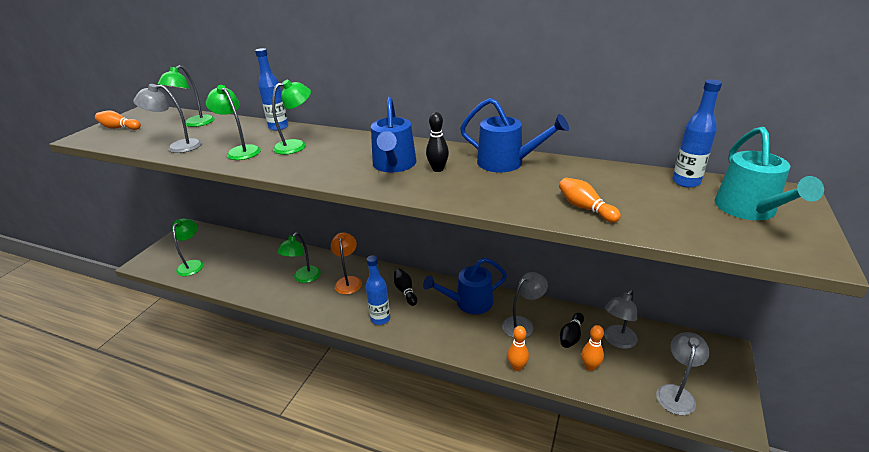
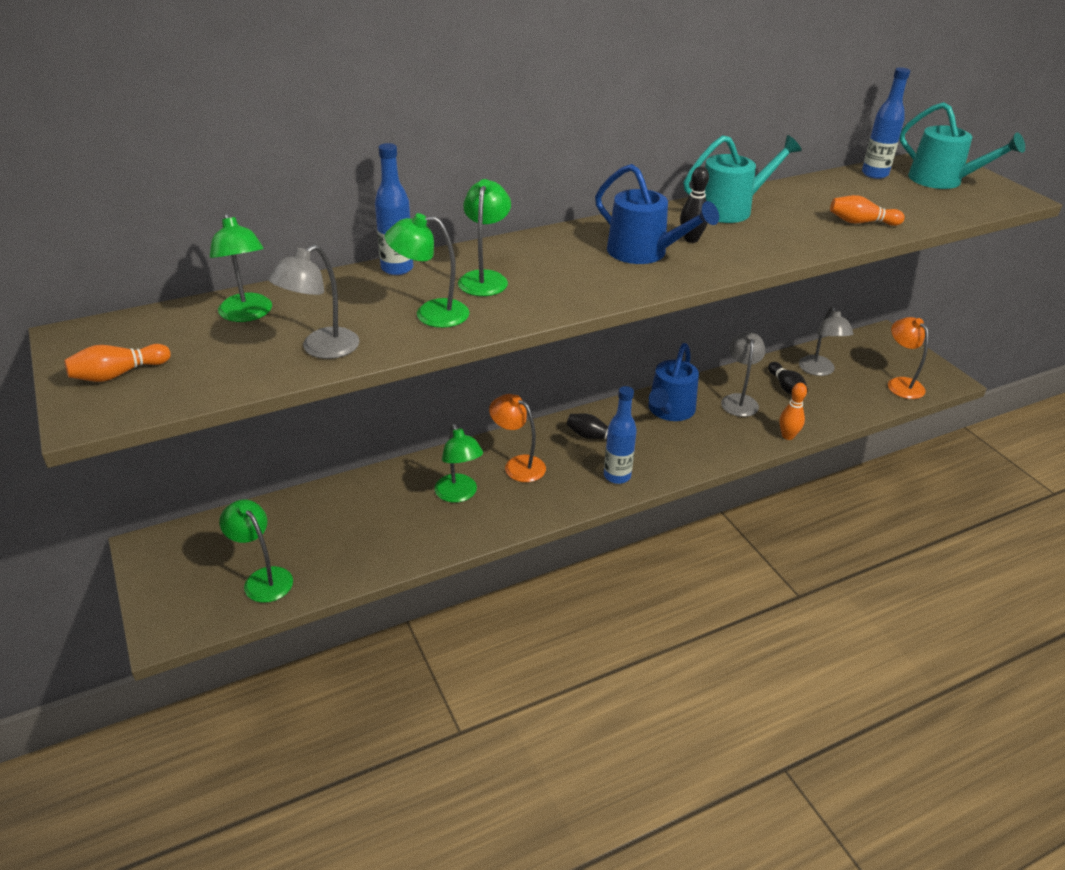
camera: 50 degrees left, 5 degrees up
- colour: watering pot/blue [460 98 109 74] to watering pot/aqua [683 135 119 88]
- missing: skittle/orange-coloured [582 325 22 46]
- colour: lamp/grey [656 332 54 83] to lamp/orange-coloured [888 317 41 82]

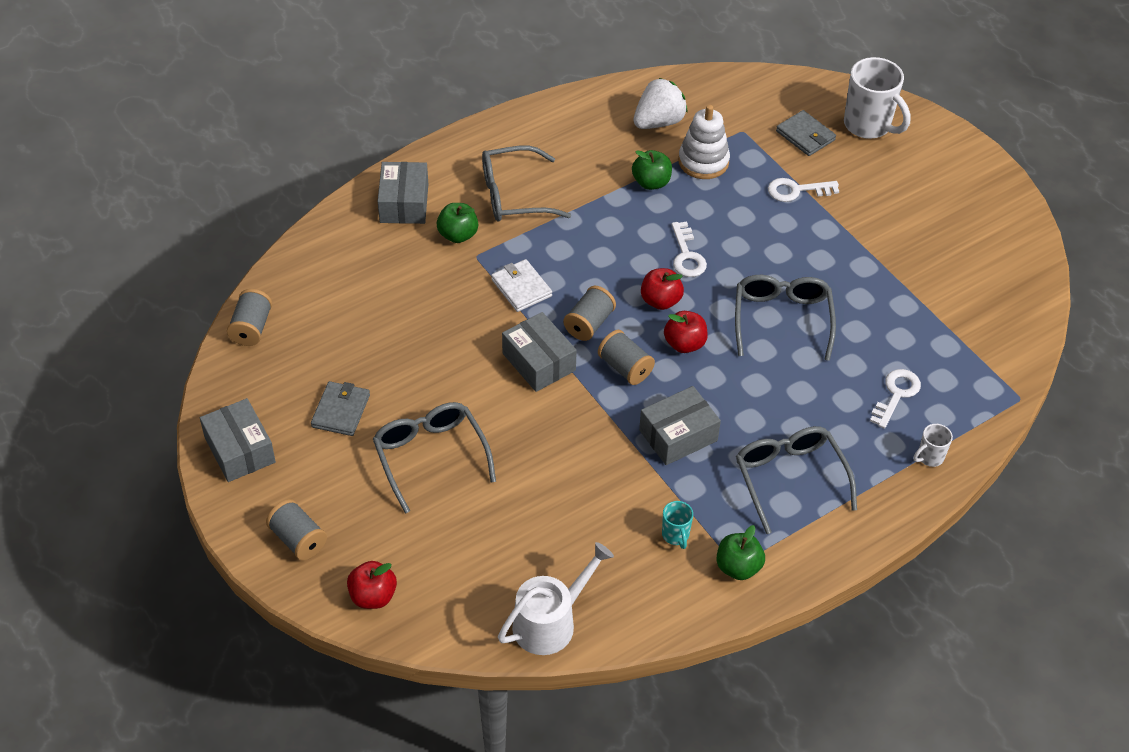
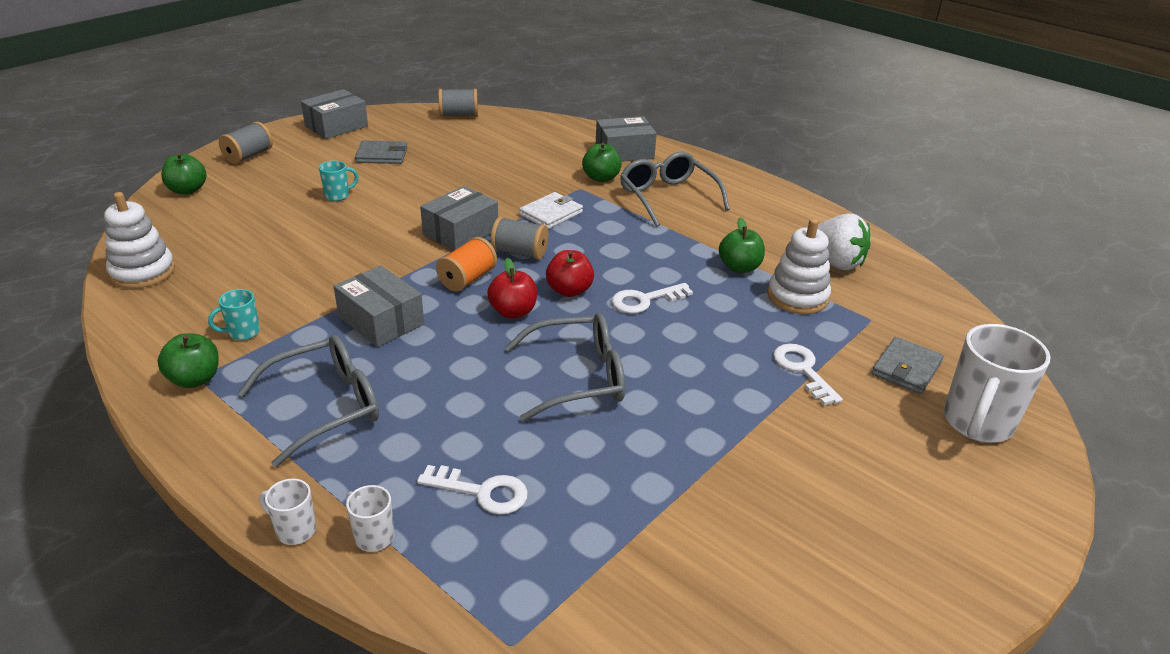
camera: 75 degrees right, 15 degrees down
- colour: toy apple/scarlet [347 561 50 48] to toy apple/leaf-green [161 153 45 42]
- exchanged: spectacles/grey [373 402 123 112] to mug/aqua [319 161 40 40]
- exchanged: watering pot/snow-white [498 542 116 113] to stacking rings/snow-white [104 192 71 97]
- colour: reel of thread/grey [598 330 57 55] to reel of thread/orange-coloured [436 237 61 55]
- appeared: mug/snow-white [259 479 57 66]

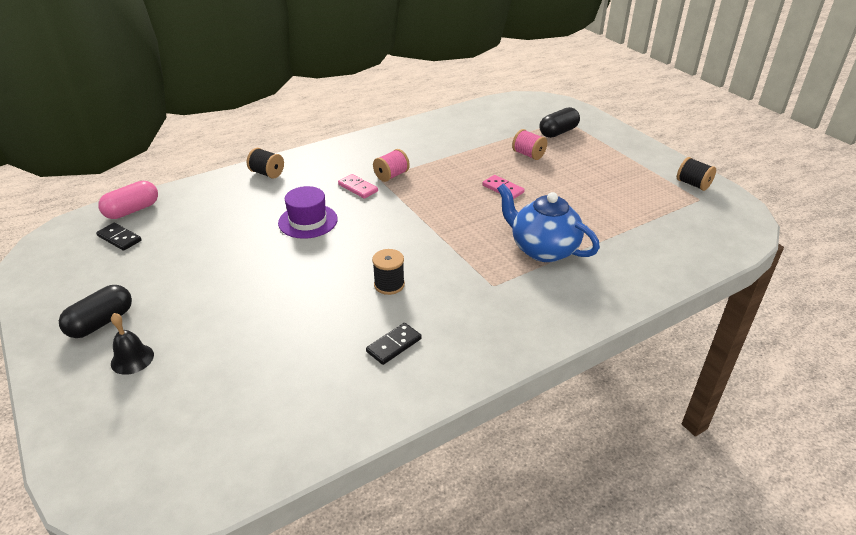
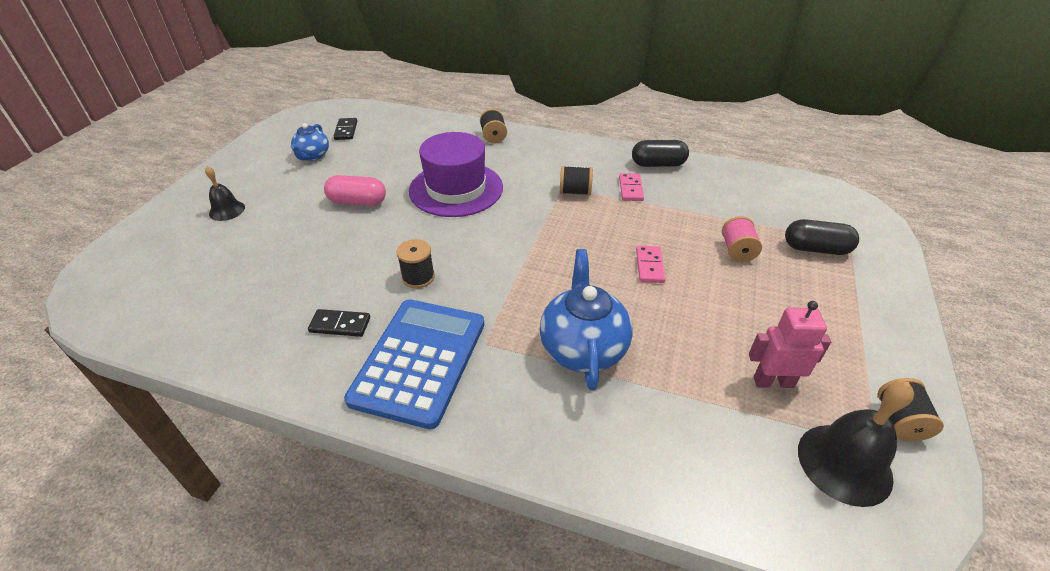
camera: 50 degrees right, 5 degrees up
- relocated: capsule/ebony [59 285 73 53] to [632 140 57 27]
- relocated: capsule/rosy [98 181 60 38] to [324 175 62 31]
- size: top hat/purple [278 186 60 53] = [409 132 94 85] x1.59
- relocated: domino/rosy [338 174 40 25] to [619 173 25 28]
- colour: reel of thread/rosy [373 149 37 33] to reel of thread/ebony [560 166 33 30]
- appeared: china teapot/blue [290 123 39 38]
- appeared: pocket calculator/blue [344 299 140 130]
- appeared: robot/rosy [749 301 82 87]
- appeared: school bell/ebony [798 381 116 126]

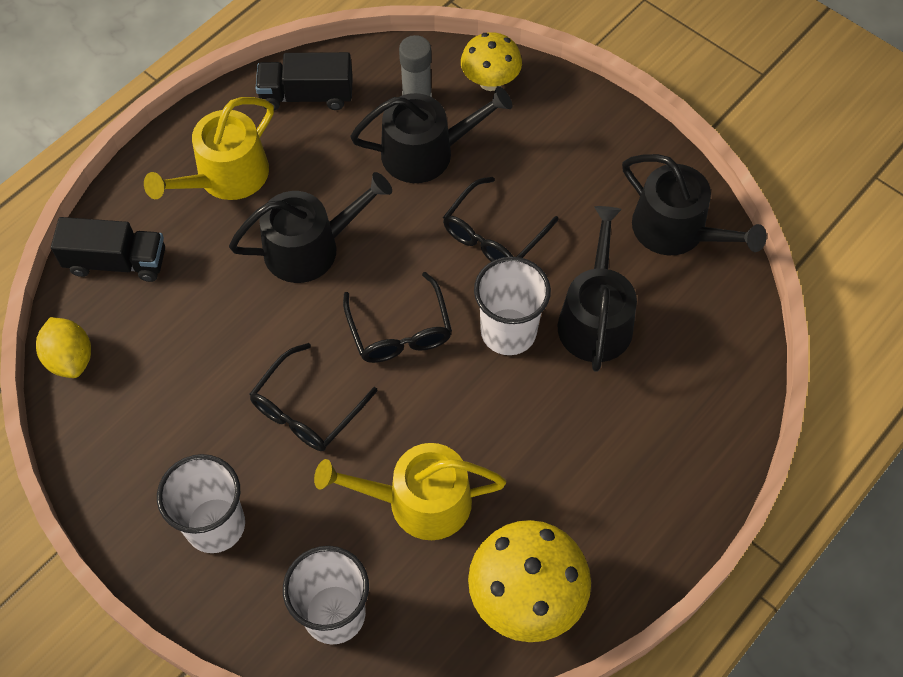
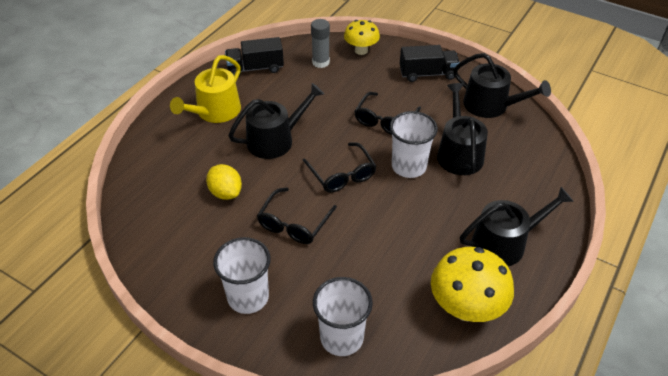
camera: 10 degrees left, 15 degrees down
- relocated: toy lemon/bright yellow [36 317 55 61] to [206 164 36 36]
- relocated: lorry/ebony [51 217 114 65] to [400 45 60 37]
- missing: watering pot/bright yellow [314 443 192 97]
- relocated: watering pot/ebony [350 86 162 97] to [460 187 114 79]

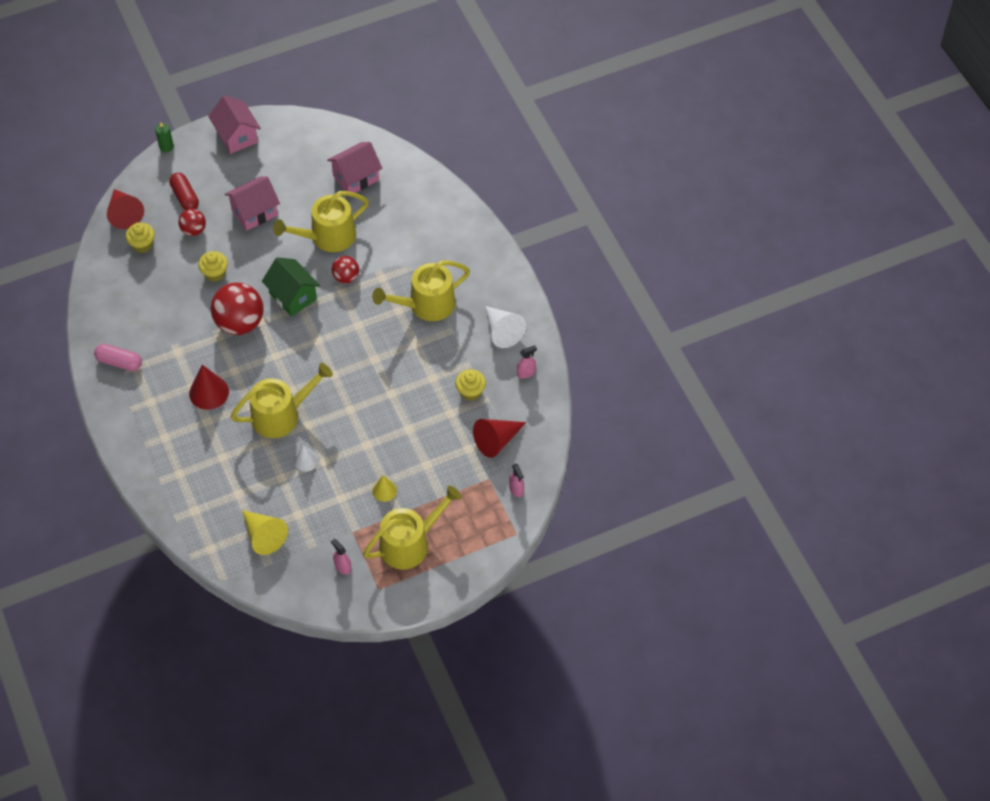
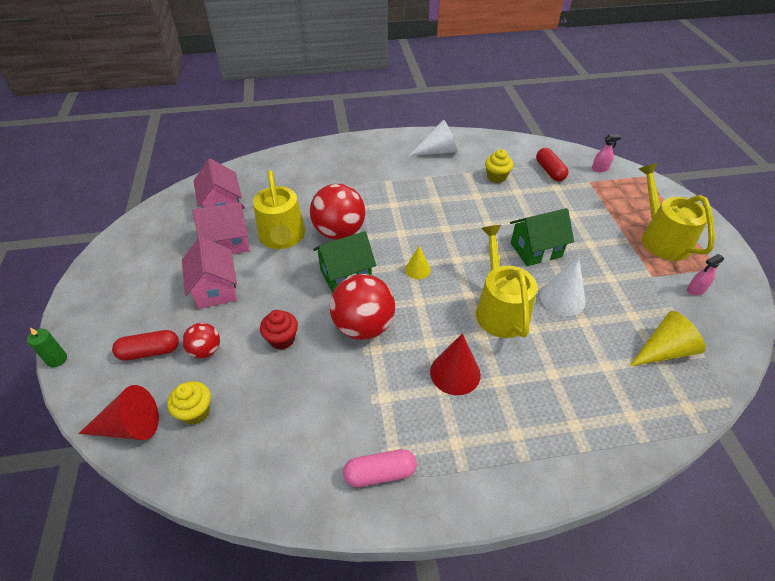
camera: 75 degrees left, 10 degrees down
- spun: capsule/rosy [94 344 48 27] = [343 449 74 38] 45 degrees clockwise
- colour: muffin/bright yellow [198 251 30 31] to muffin/scarlet [260 310 38 40]
- relocated: toy house/rosy [208 95 53 59] to [192 202 57 52]
- size: cone/snow-white [294 445 24 27] = [540 257 46 59] x1.66
- size: sphere/scarlet [332 256 27 27] = [310 184 55 56] x1.87
- missing: watering pot/bright yellow [372 260 98 61]
- relocated: cone/bright yellow [372 475 25 27] to [405 245 26 34]
- exchanged: cone/scarlet [473 419 53 39] to capsule/scarlet [536 148 32 33]
- missing: spray cleaner/rosy [517 345 20 34]
- appeared: toy house/leaf-green [510 208 64 58]

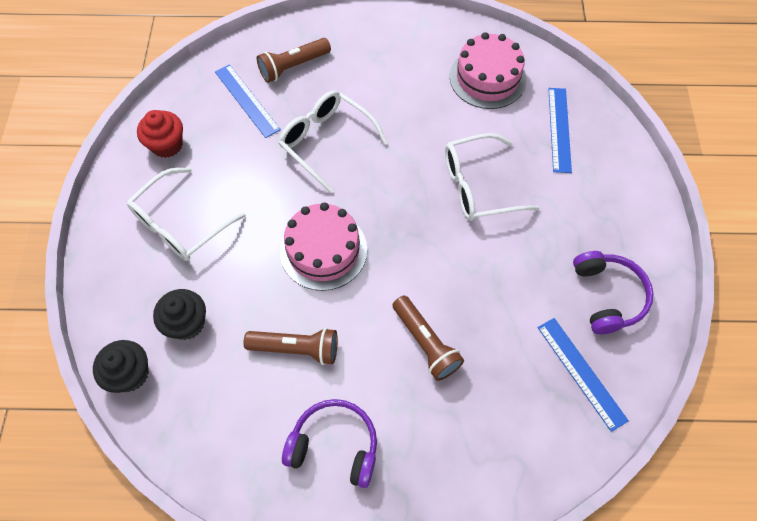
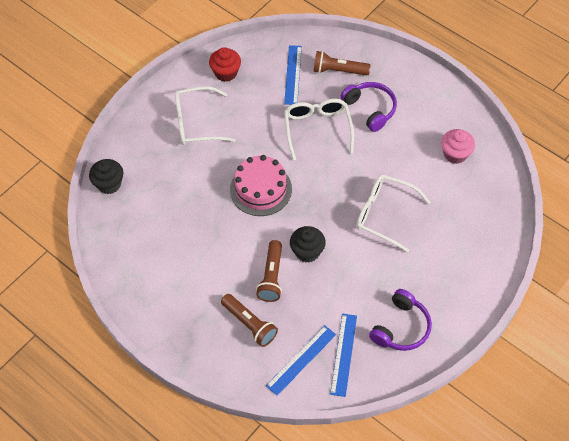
camera: 40 degrees right, 5 degrees down
- relocated: muffin/ebony [153 289 53 51] to [290 226 36 36]
- relocated: flashlight/russet [244 328 94 37] to [221 294 57 53]
- relocated: headphones/purple [282 399 95 89] to [341 82 56 50]
- exchanged: gateau/rosy [450 32 76 77] to muffin/rosy [441 129 34 35]
- relocated: straightedge/blue [548 88 24 85] to [266 326 70 70]

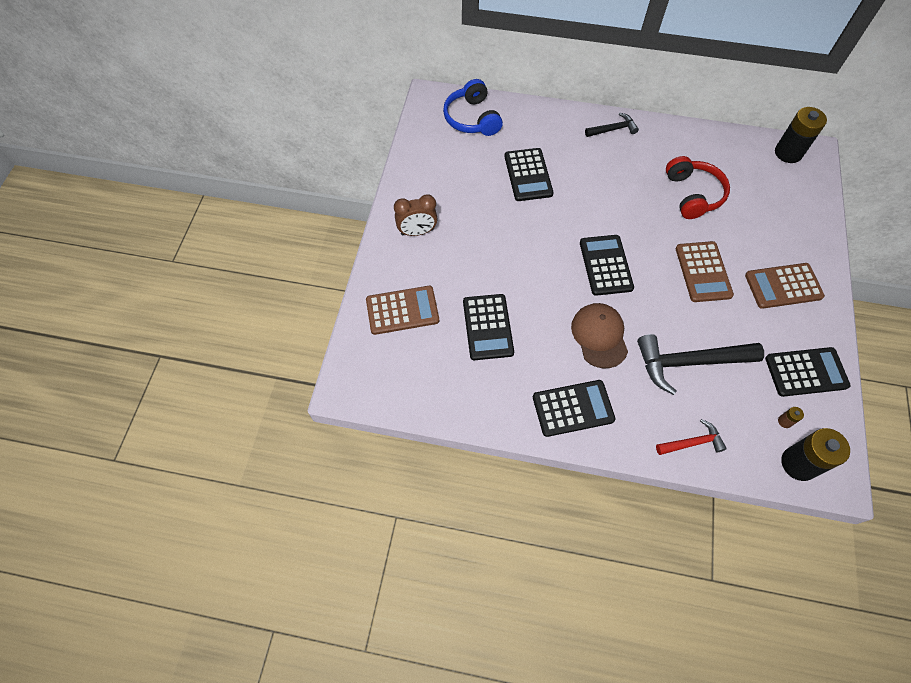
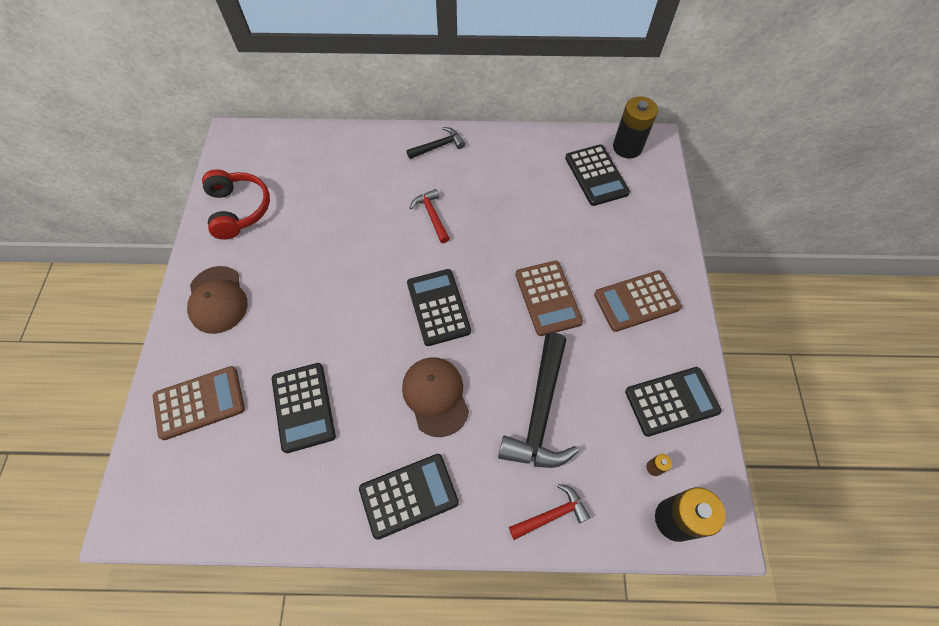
camera: 10 degrees left, 0 degrees up
- exchanged: bedside clock/russet [394 194 44 42] to peaked cap/russet [187 266 61 68]
- missing: headphones/blue [443 79 60 57]
- relocated: pocket calculator/ebony [504 148 50 53] to [565 144 65 62]
- spun: claw hammer/ebony [637 334 127 61] = [498 333 81 135] 60 degrees counterclockwise
- relocated: headphones/scarlet [666 156 64 63] to [202 169 68 71]
- appeared: claw hammer/scarlet [410 189 40 54]

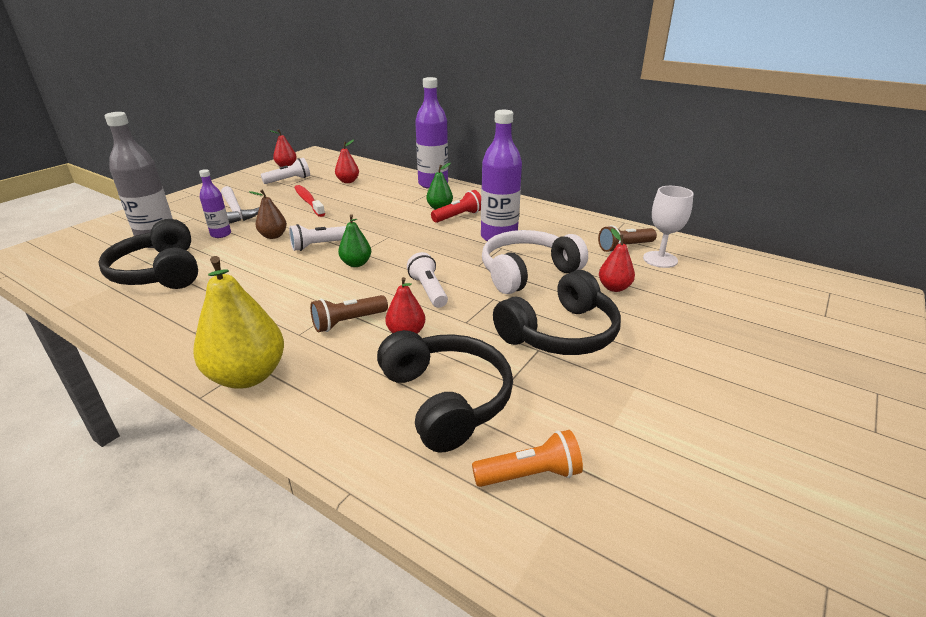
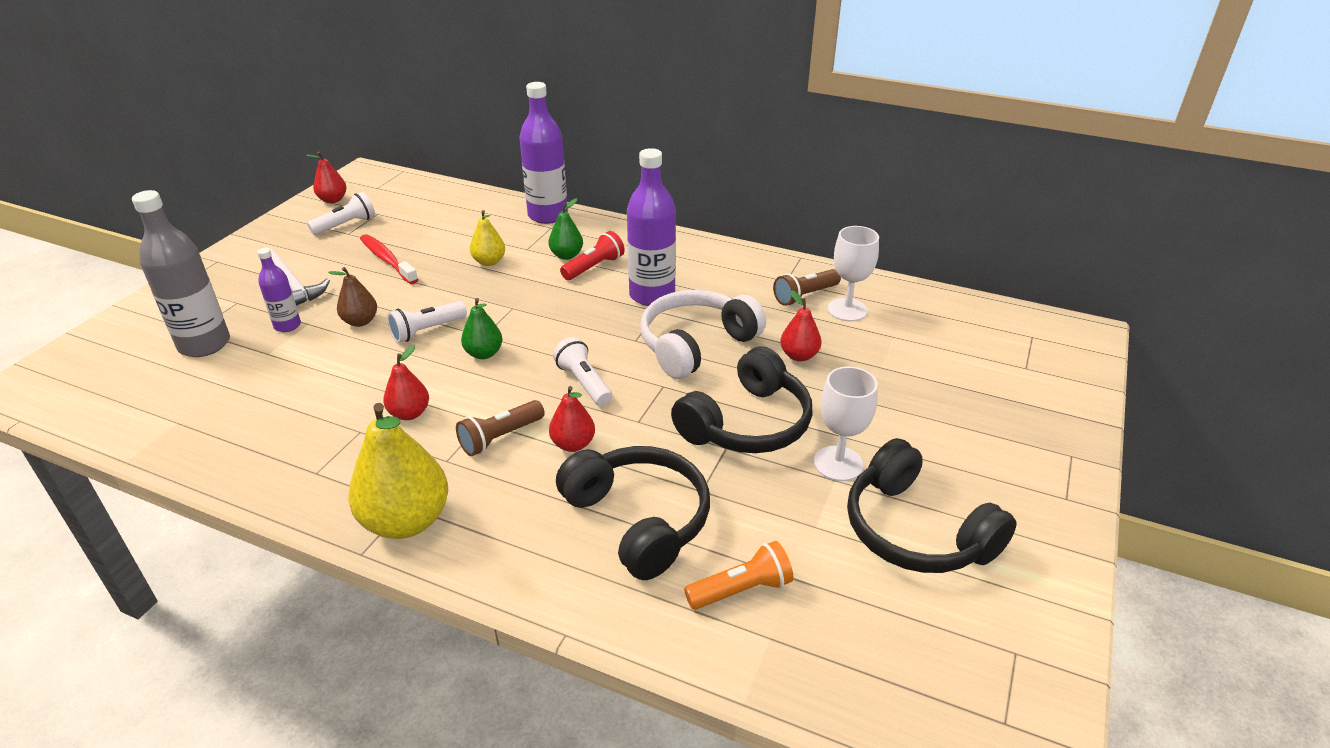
camera: 10 degrees left, 5 degrees up
- relocated: headphones/ebony [98 219 100 70] to [847 438 170 135]
- relocated: toy pear/scarlet [335 140 24 43] to [383 345 46 75]
- appeared: toy pear/bright yellow [470 210 35 56]
- appeared: chalice/snow-white [814 366 64 115]

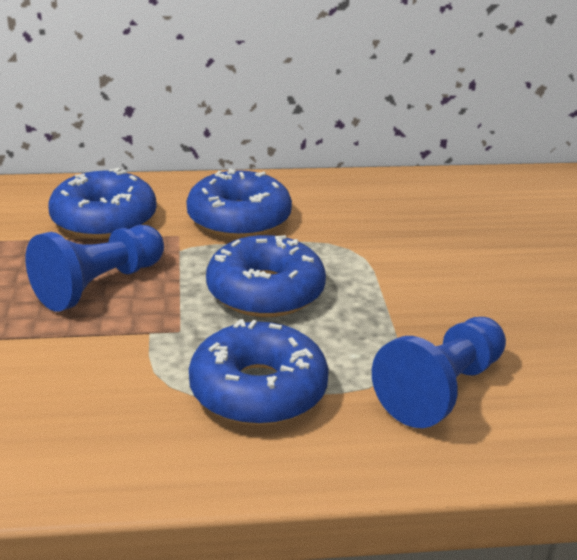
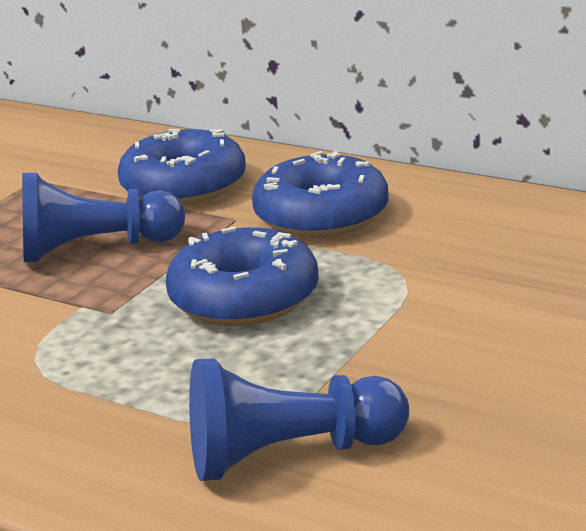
camera: 40 degrees right, 5 degrees down
- missing: glazed donut/blue [189 319 140 107]

